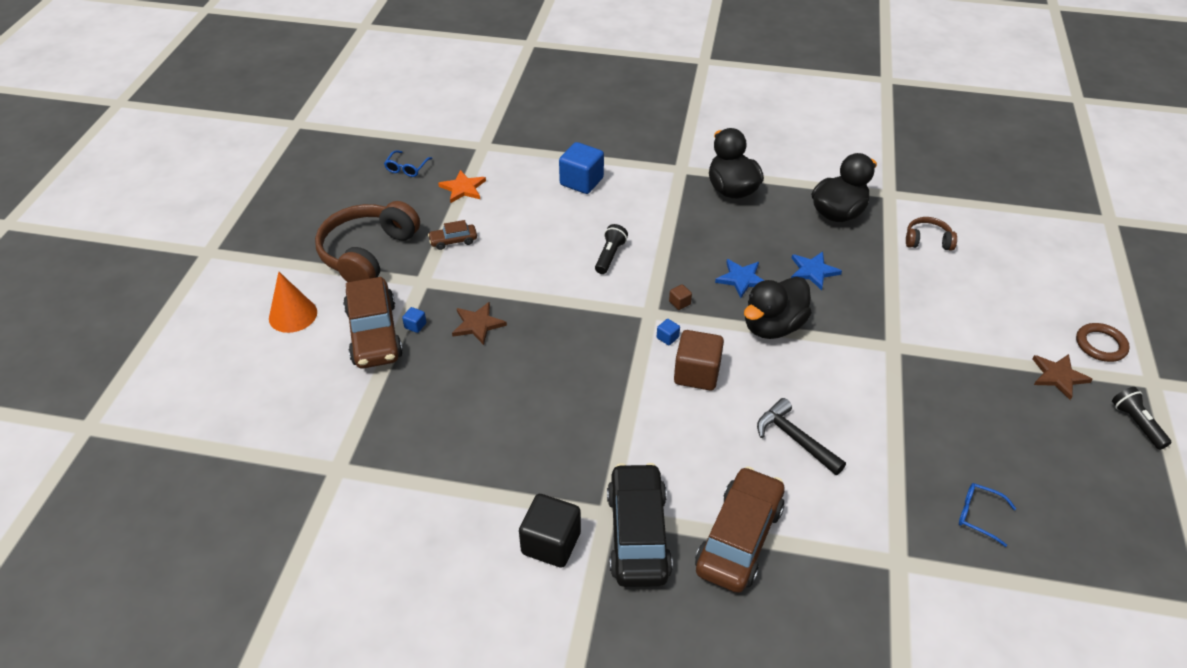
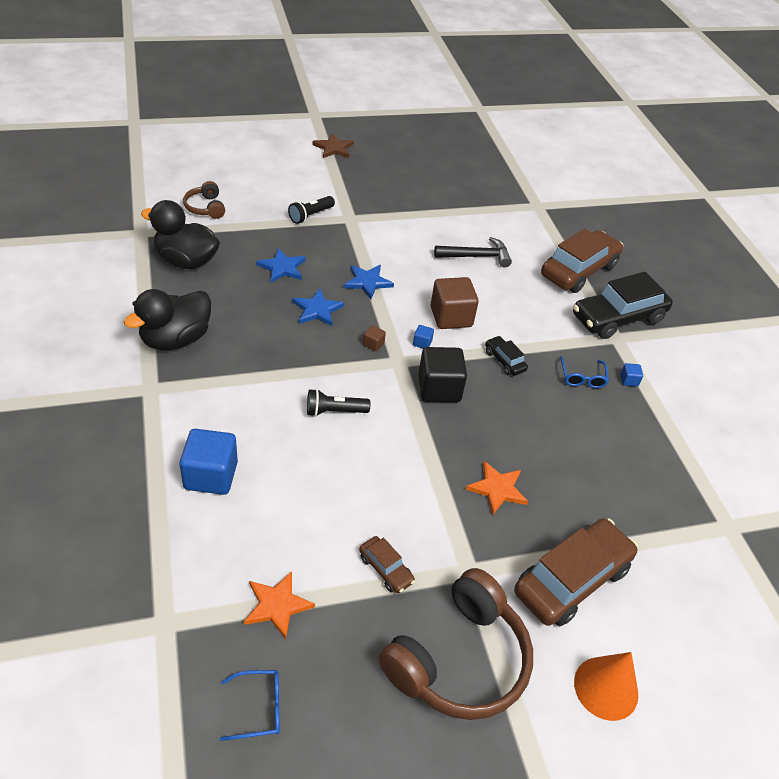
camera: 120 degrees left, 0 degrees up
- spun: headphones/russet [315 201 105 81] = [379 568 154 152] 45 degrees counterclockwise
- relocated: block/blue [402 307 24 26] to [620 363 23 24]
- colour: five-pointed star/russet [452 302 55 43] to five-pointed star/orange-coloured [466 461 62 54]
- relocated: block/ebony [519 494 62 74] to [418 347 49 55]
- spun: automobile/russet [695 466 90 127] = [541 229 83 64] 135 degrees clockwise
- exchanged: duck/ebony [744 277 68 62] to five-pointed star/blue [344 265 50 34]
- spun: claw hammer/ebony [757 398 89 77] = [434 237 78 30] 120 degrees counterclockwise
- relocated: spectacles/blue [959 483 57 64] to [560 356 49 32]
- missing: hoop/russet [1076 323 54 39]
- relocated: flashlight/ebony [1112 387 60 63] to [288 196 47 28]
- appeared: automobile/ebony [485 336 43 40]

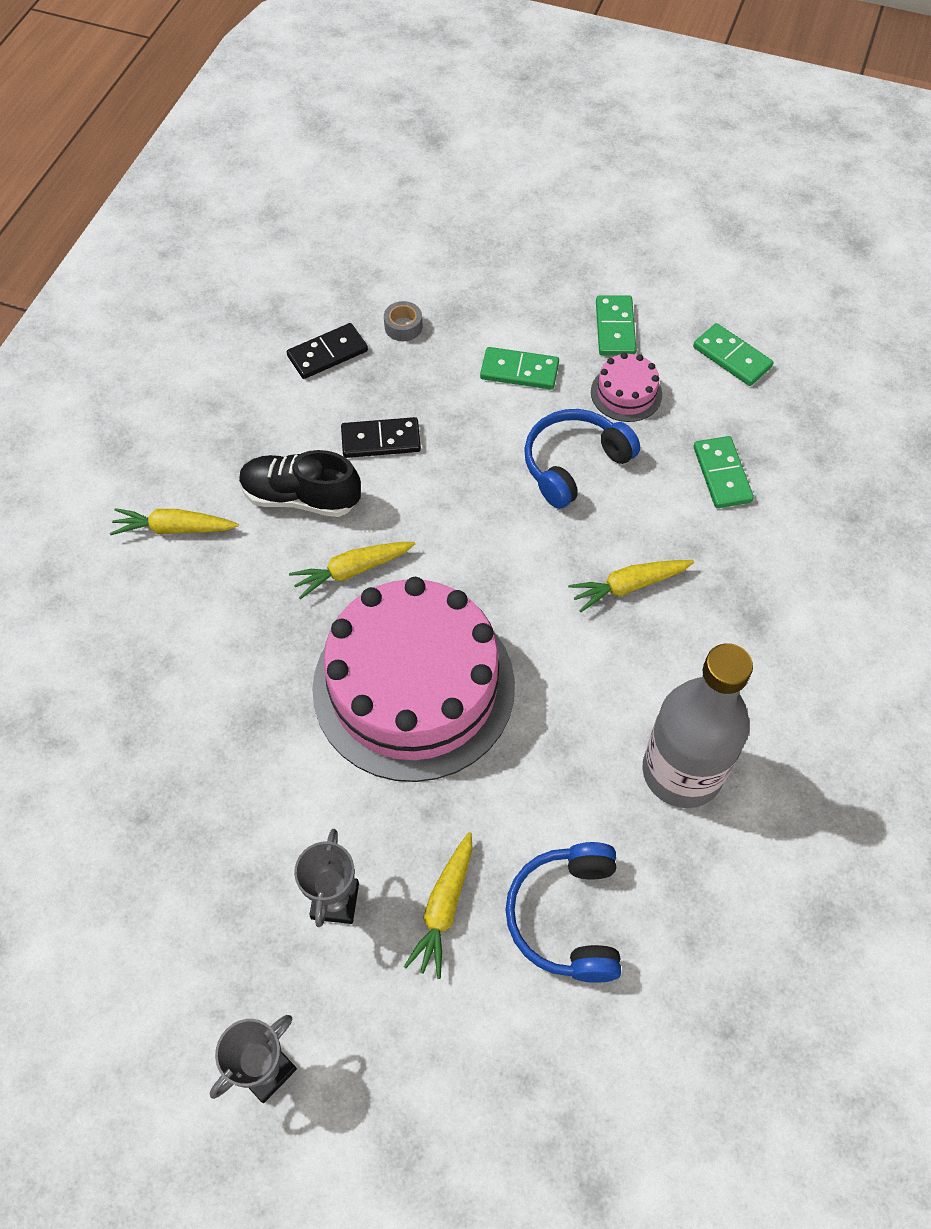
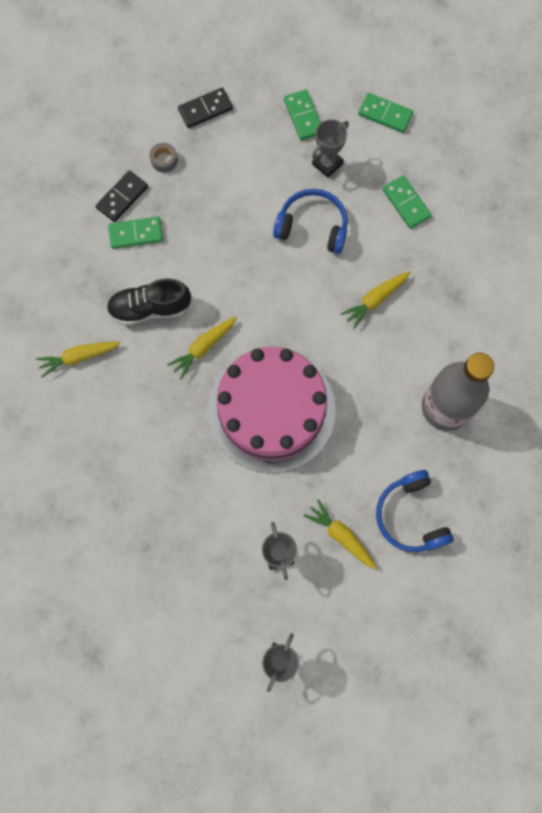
camera: 20 degrees left, 15 degrees up
- relocated: domino/ebony [341 417 80 41] to [178 88 55 40]
- spun: carrot/bright yellow [404 832 68 147] = [304 499 73 70] 135 degrees clockwise
- relocated: domino/leaf-green [480 347 79 43] to [108 216 55 33]
- spun: headphones/blue [524 409 116 100] = [273 189 75 65] 75 degrees clockwise
- exchanged: gateau/rosy [591 352 71 70] to trophy/grey [312 119 37 59]

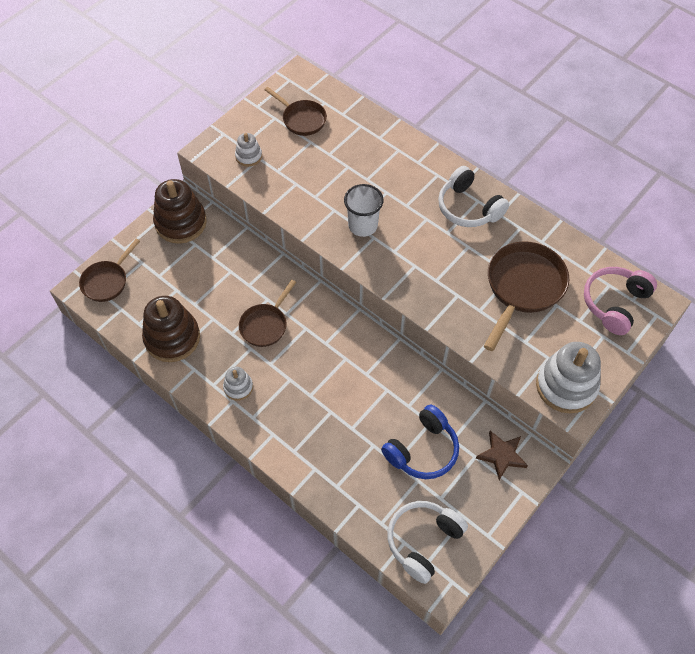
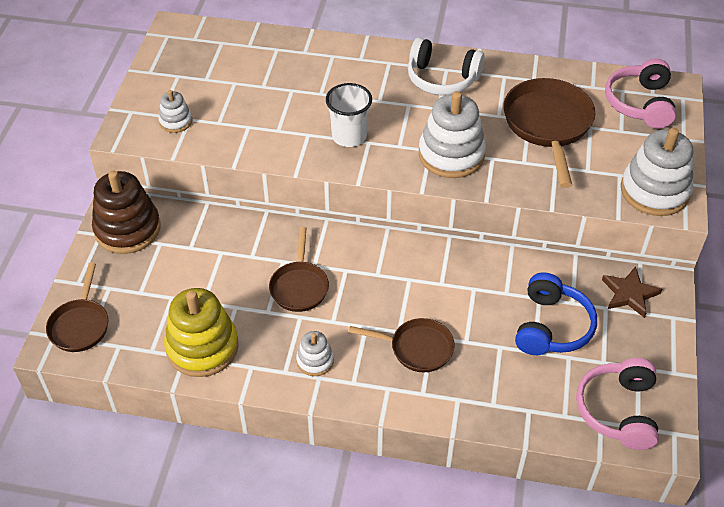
camera: 30 degrees left, 10 degrees down
- colour: stacking rings/russet [142 296 58 66] to stacking rings/bright yellow [164 288 75 89]
- relocated: skillet/russet [265 87 62 49] to [349 318 106 54]
- colour: headphones/snow-white [387 501 81 83] to headphones/rosy [576 358 83 92]
- appeared: stacking rings/snow-white [419 91 67 87]

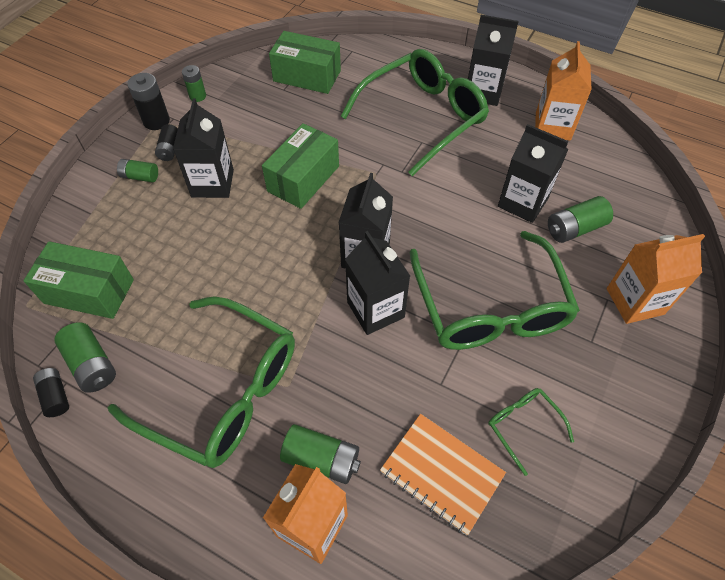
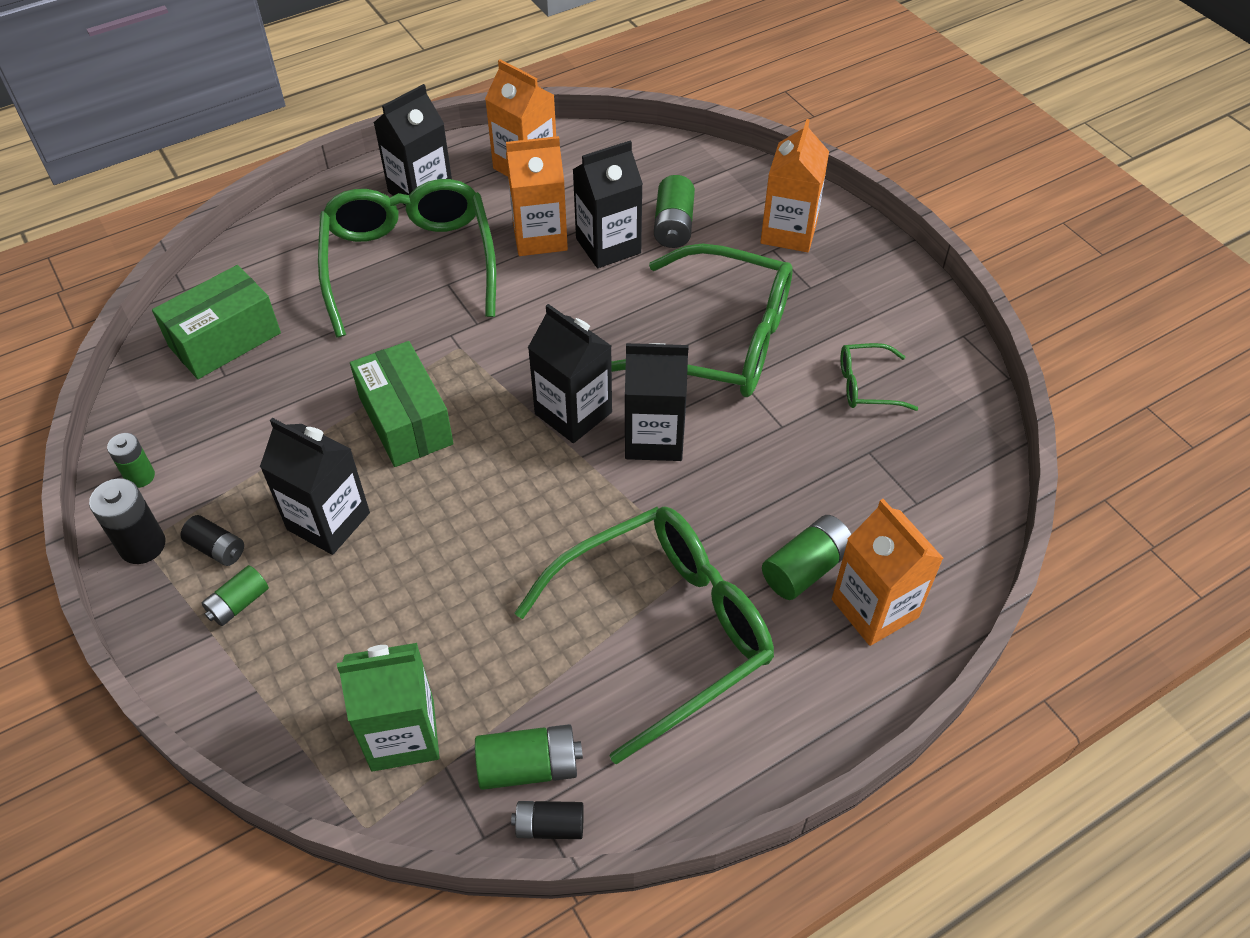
camera: 60 degrees left, 5 degrees down
- exchanged: package/leaf-green [23 241 111 78] to carton/leaf-green [337 643 103 128]
- missing: notepad/orange-coloured [380 414 126 121]
- appeared: carton/orange-coloured [506 136 62 120]

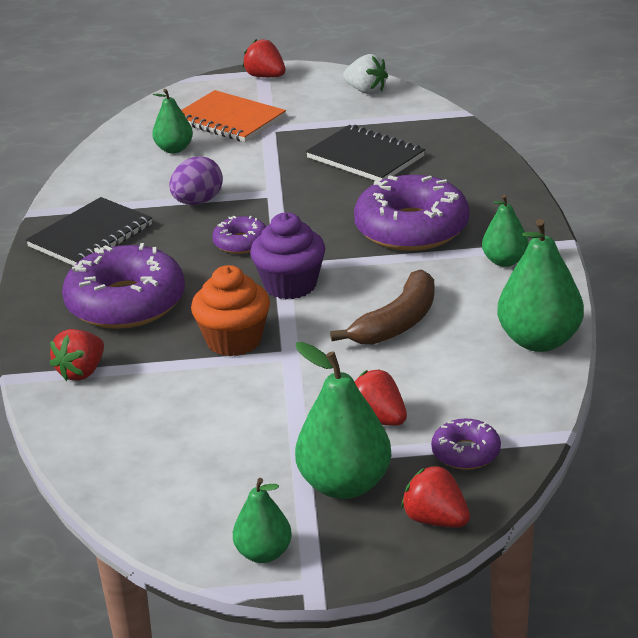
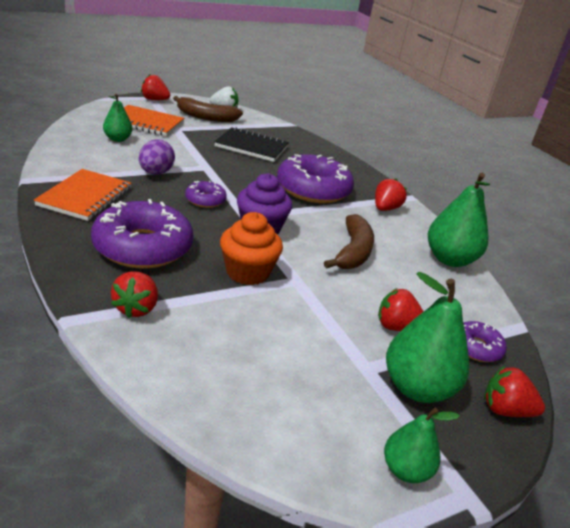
camera: 30 degrees left, 0 degrees up
- colour: notepad/ebony [26 197 126 69] to notepad/orange-coloured [34 169 97 52]
- exchanged: toy pear/leaf-green [482 195 47 72] to toy strawberry/scarlet [375 179 32 32]
- appeared: toy banana/russet [173 96 70 26]

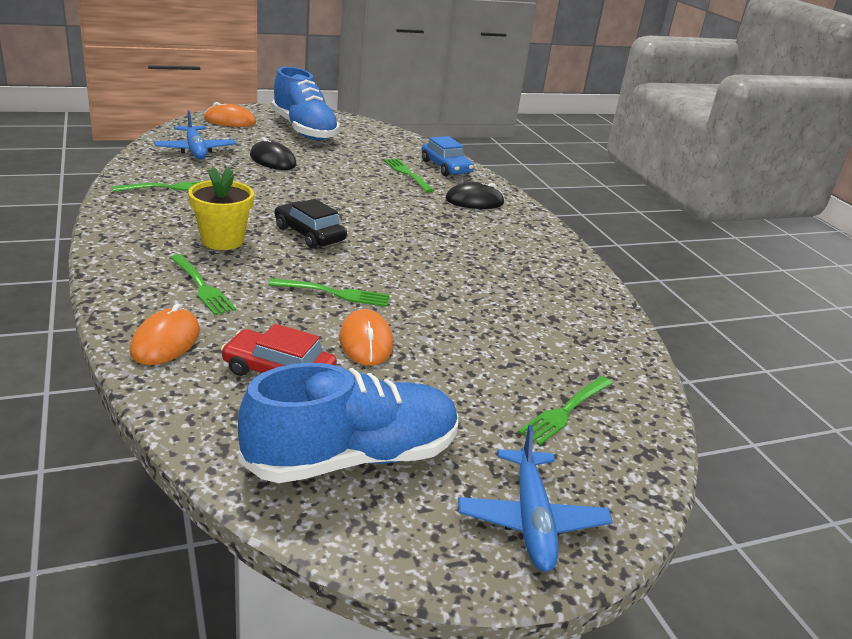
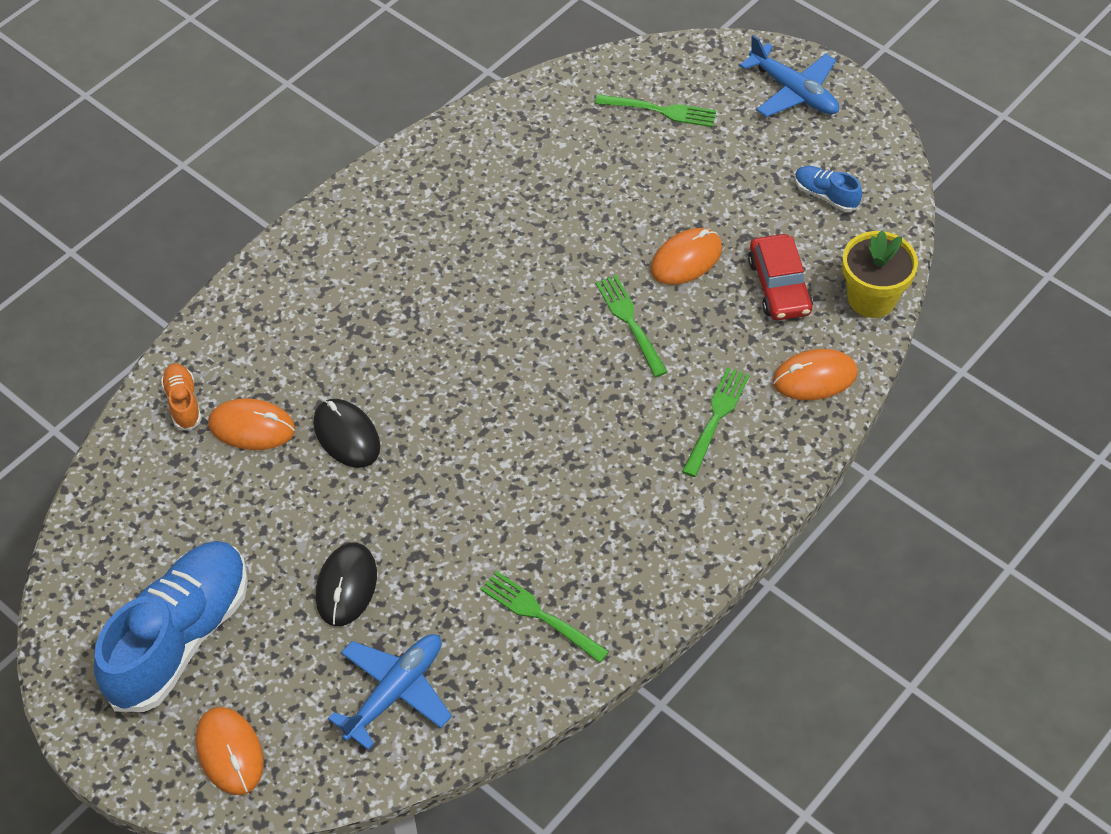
camera: 115 degrees left, 25 degrees up
- relocated: plant pot/bright yellow [188 167 66 83] to [842 231 76 87]
- size: shoe/blue [238 363 220 120] = [795 166 67 46] x0.43
- missing: automobile/ebony [275 199 72 49]
- exchanged: dinner fork/leaf-green [384 159 50 34] to computer mouse/orange-coloured [208 398 87 52]
- exchanged: automobile/blue [421 136 53 40] to shoe/orange-coloured [161 363 41 68]
- relocated: computer mouse/ebony [446 182 59 27] to [313 399 67 69]
- spun: toy plane/blue [458 425 155 147] = [740 35 99 82] 75 degrees clockwise

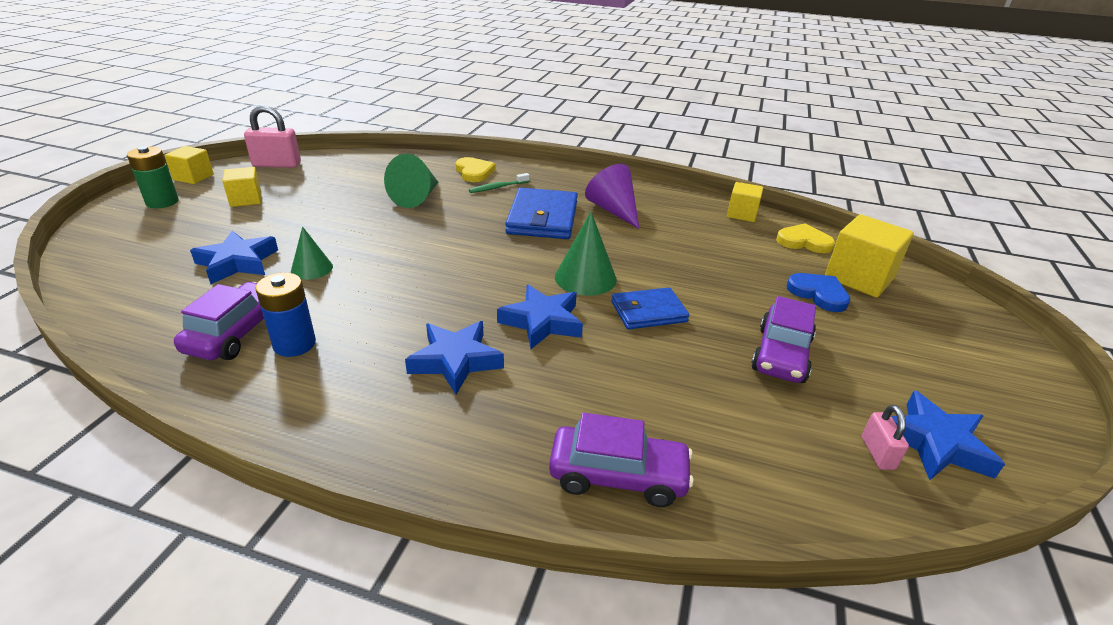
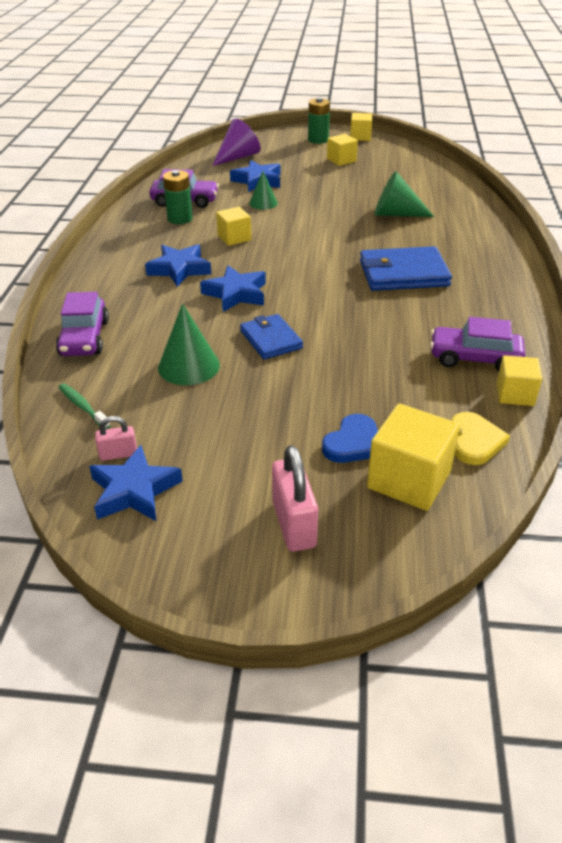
camera: 80 degrees right, 5 degrees up
- relocated: small lock/rosy [244 105 57 63] to [272 445 46 107]
- colour: battery/blue [255 273 61 84] to battery/leaf-green [163 170 30 54]
- missing: love heart/bright yellow [456 157 39 25]
- relocated: tooth brush/leaf-green [469 173 61 20] to [58 384 53 46]
- relocated: cone/leaf-green [555 212 62 84] to [158 303 62 82]
- relocated: cone/purple [585 164 54 65] to [212 118 48 48]
- relocated: automobile/purple [751 296 65 87] to [430 317 95 54]
- appeared: block/bright yellow [216 207 35 39]

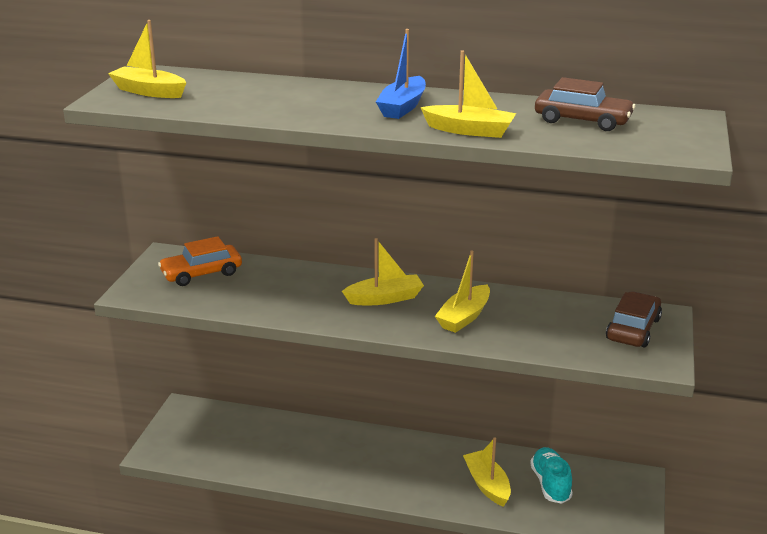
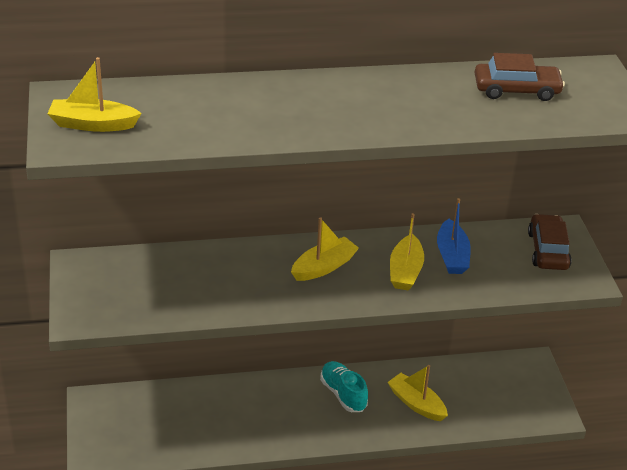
camera: 25 degrees left, 10 degrees up
- missing: automobile/orange-coloured [158 236 84 50]
- relocated: boat/blue [376 29 50 90] to [437 198 34 76]
- missing: boat/bright yellow [420 50 96 88]
- relocated: shoe/aqua [530 447 43 57] to [320 361 48 51]

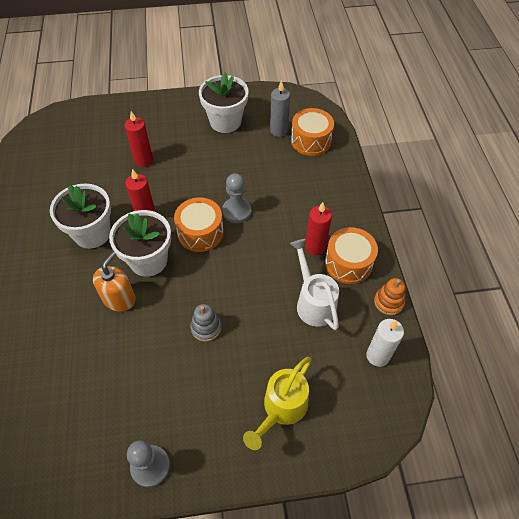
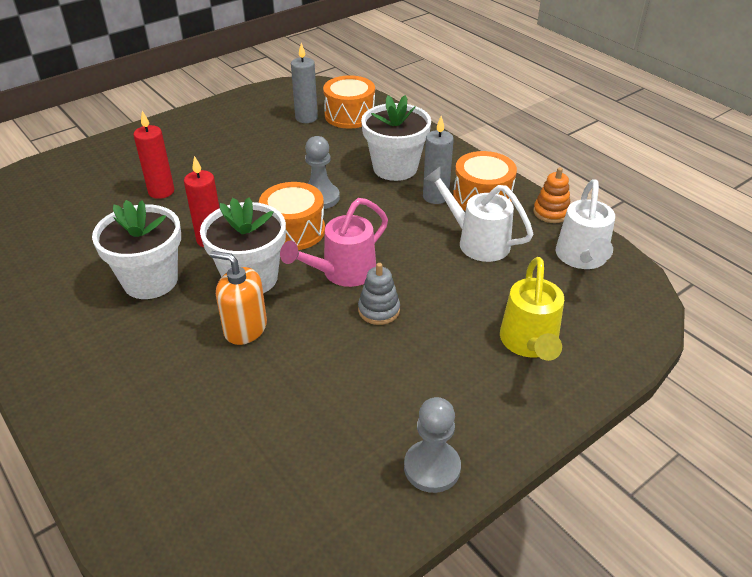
camera: 30 degrees left, 15 degrees down
- spun: soap dispenser/orange-coloured [93 252 43 60] = [210 251 57 94] 60 degrees counterclockwise
- relocated: plant pot/snow-white [199 72 50 61] to [361 95 70 86]
- colour: pillar candle/scarlet [305 202 27 53] to pillar candle/grey [423 116 31 88]
- exchanged: pillar candle/snow-white [366 319 38 48] to watering pot/snow-white [556 179 59 90]
- appeared: watering pot/rosy [280 198 108 89]

